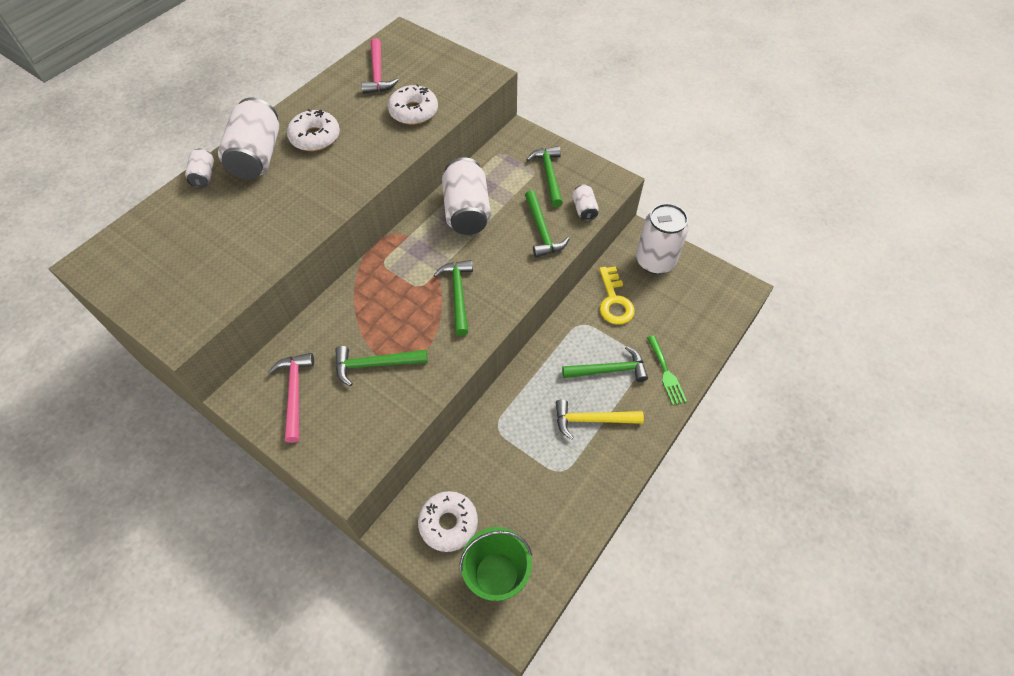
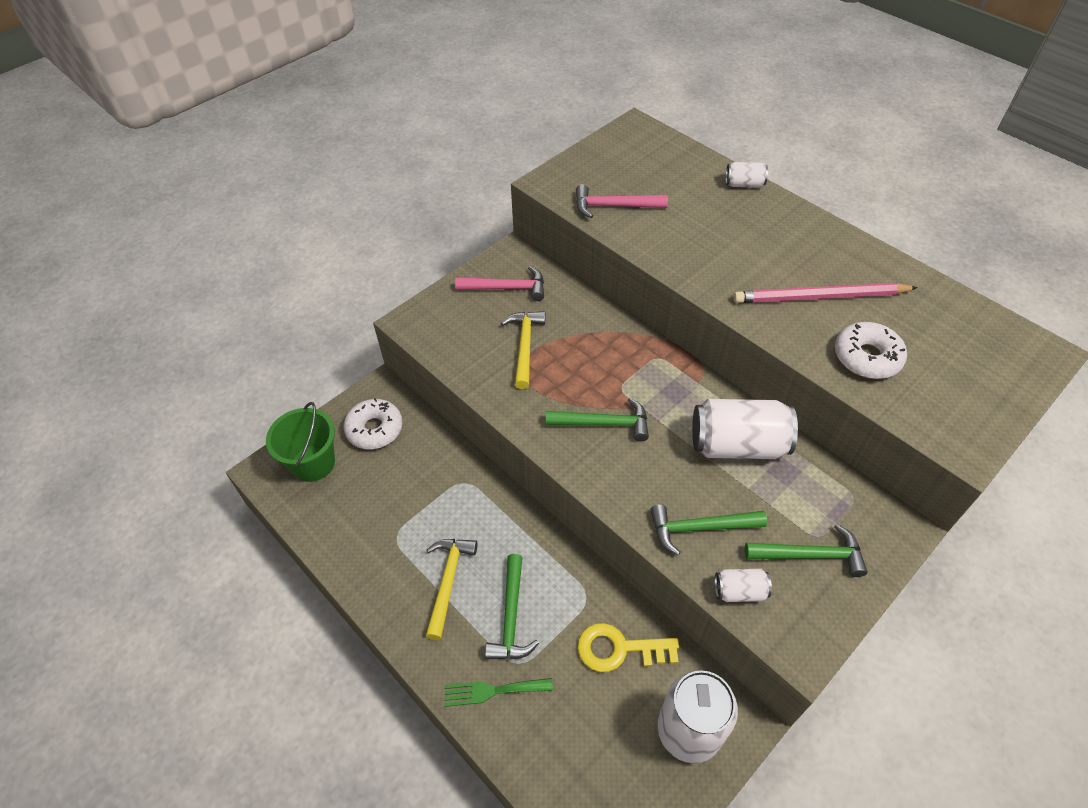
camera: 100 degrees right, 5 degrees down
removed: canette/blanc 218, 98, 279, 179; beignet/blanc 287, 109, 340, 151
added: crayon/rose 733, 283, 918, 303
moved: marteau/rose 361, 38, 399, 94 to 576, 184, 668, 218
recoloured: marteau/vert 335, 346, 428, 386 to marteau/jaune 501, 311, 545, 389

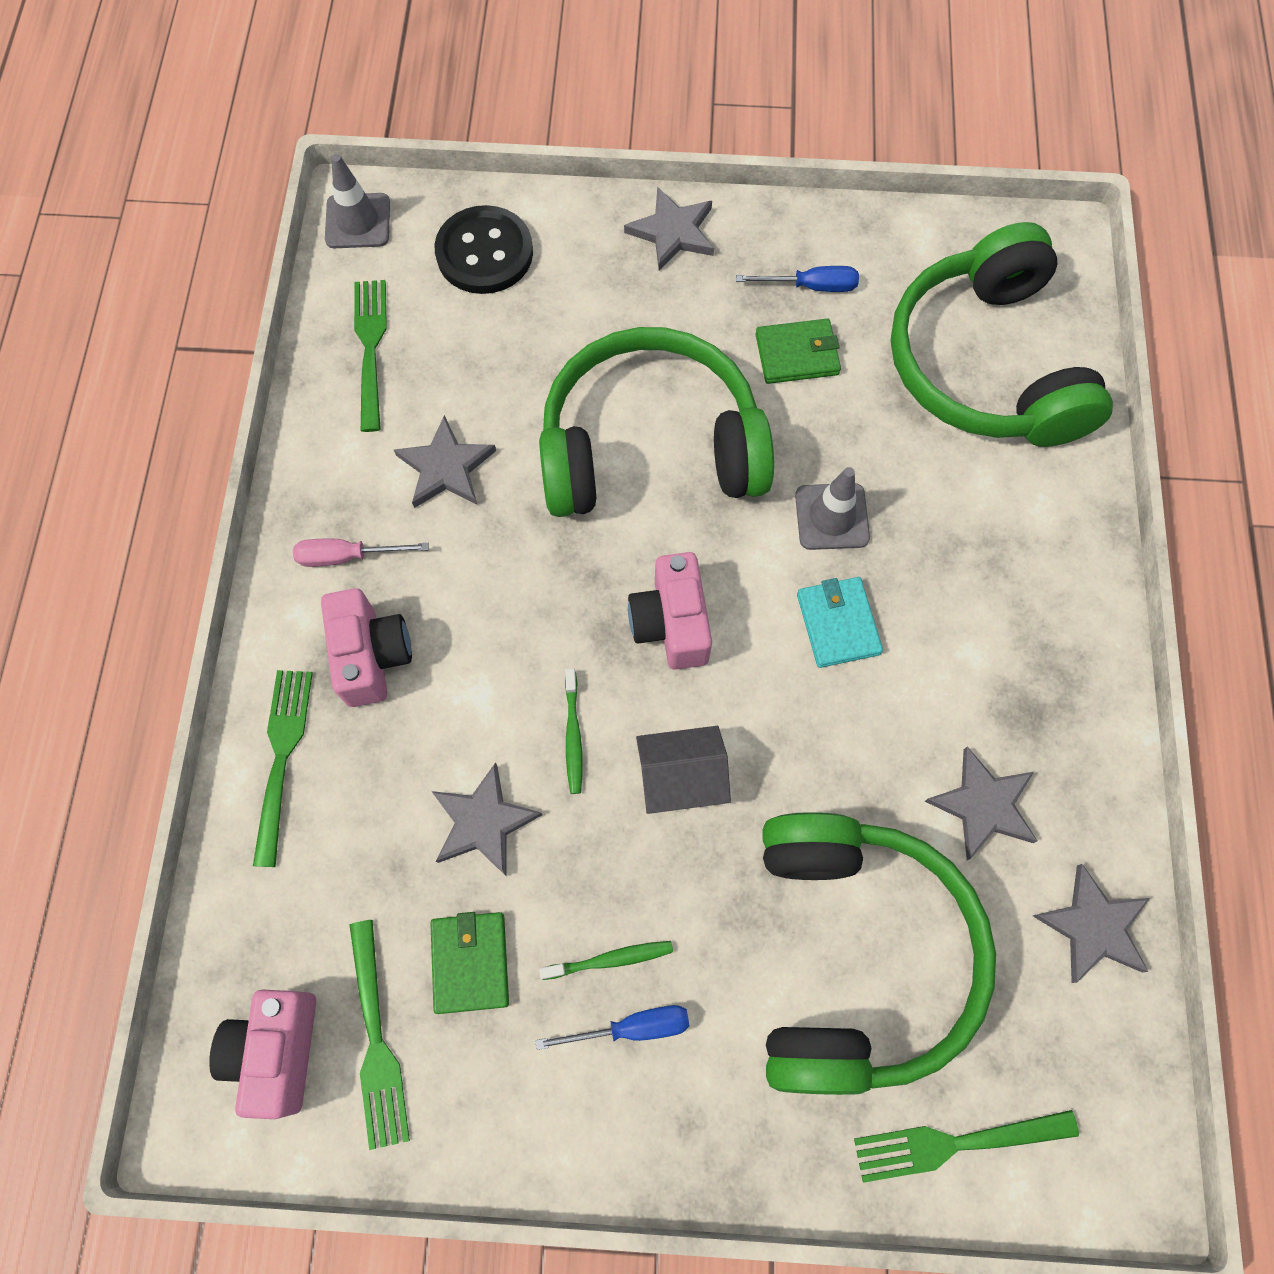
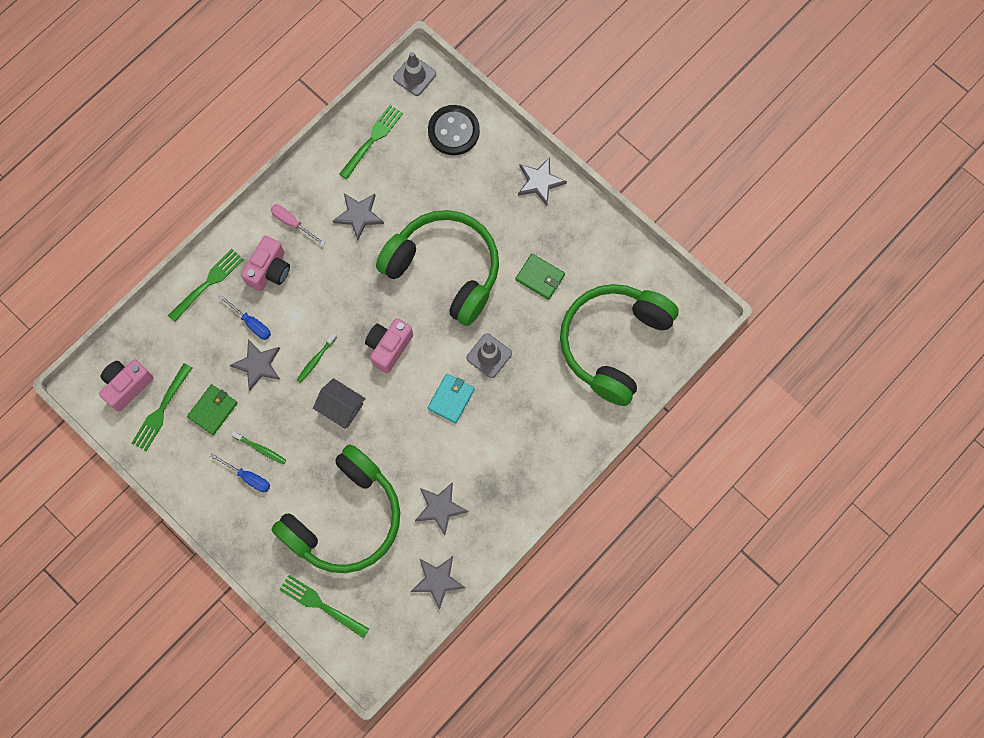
camera: 40 degrees right, 5 degrees up
moved: tournevis/bleu 736, 266, 859, 292 to 219, 294, 271, 340

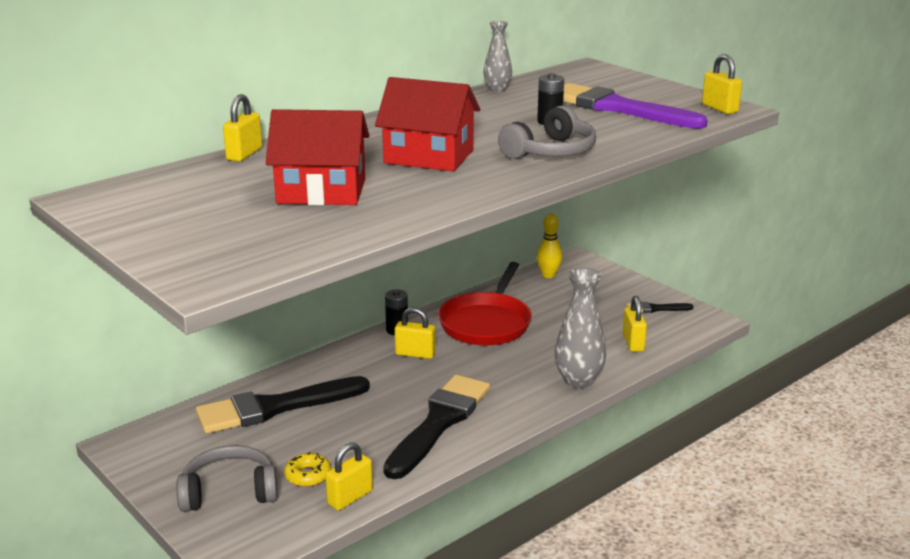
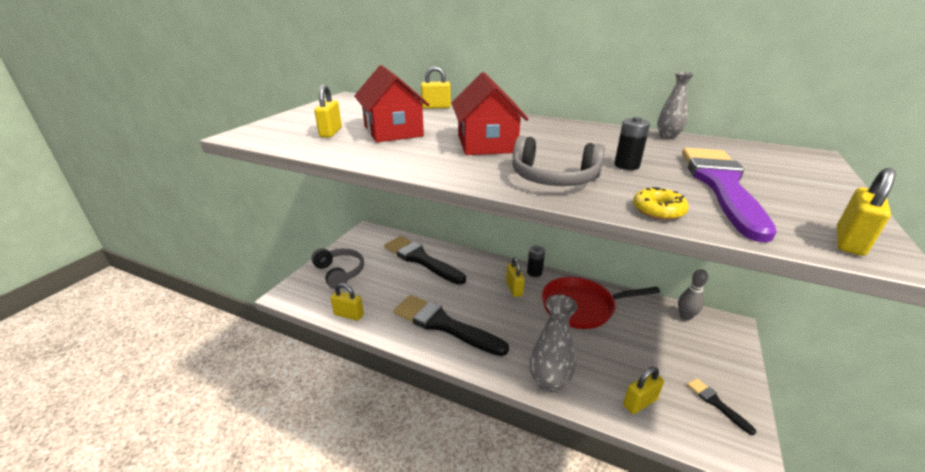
camera: 65 degrees right, 5 degrees up
added: cadenas/jaune 314, 85, 342, 138
moved: beignet/jaune 284, 452, 331, 487 to 633, 187, 689, 220
recoloured: quille/jaune 537, 213, 562, 278 to quille/gris 678, 269, 708, 321
turned: pinceau/noir 383, 374, 490, 479 = 394, 295, 509, 356 150 degrees counterclockwise

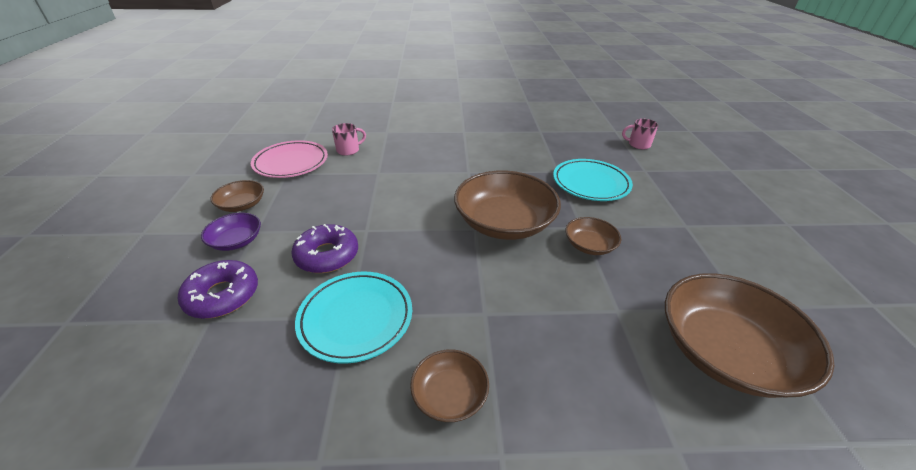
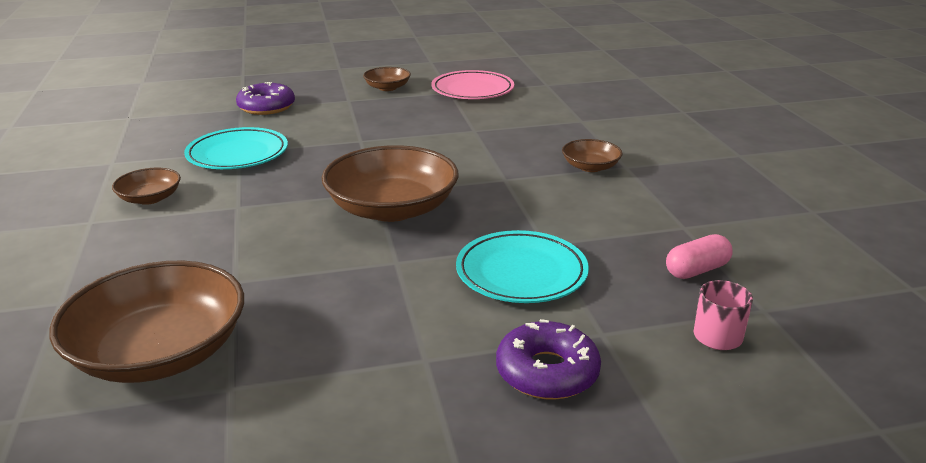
camera: 80 degrees right, 10 degrees down
removed: bol/violet 201, 213, 261, 251; tasse/rose 332, 123, 366, 156
added: gélule/rose 666, 234, 733, 279
moved: beignet/violet 291, 224, 358, 273 to 496, 319, 601, 400; bol/marron 565, 217, 621, 255 to 562, 139, 623, 172

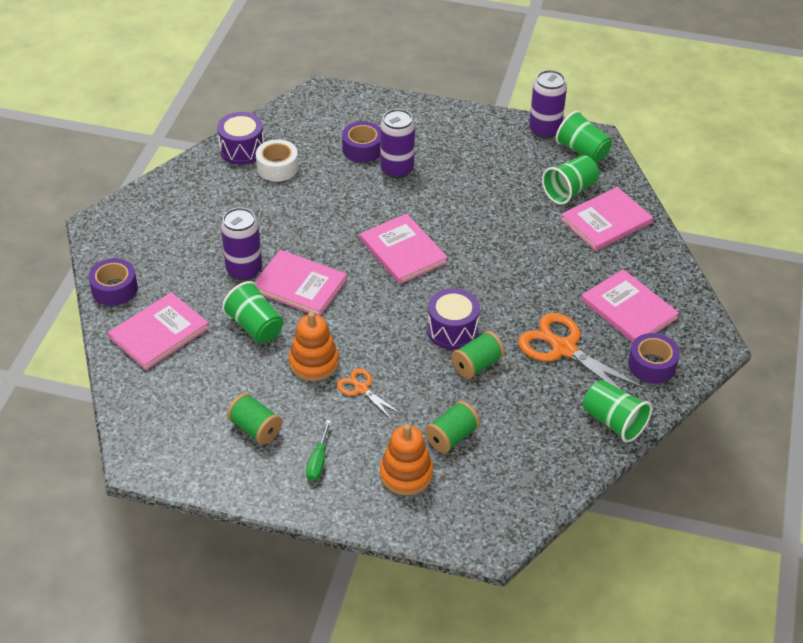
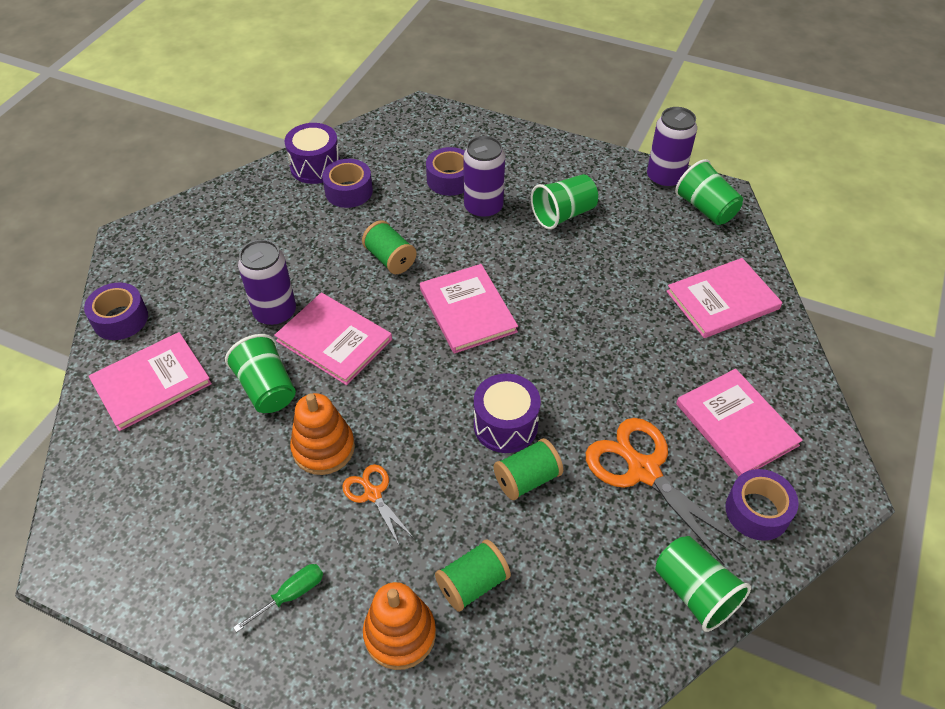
camera: 10 degrees right, 5 degrees up
moved: bobine/vert 227, 393, 282, 445 to 362, 220, 417, 274; gobelet/vert 542, 155, 599, 205 to 531, 174, 598, 230
recoloured: ruban adhésif/blanc 256, 139, 298, 181 to ruban adhésif/violet 322, 159, 373, 208
turned: tournevis/vert 306, 420, 331, 481 = 233, 564, 323, 632 150 degrees counterclockwise

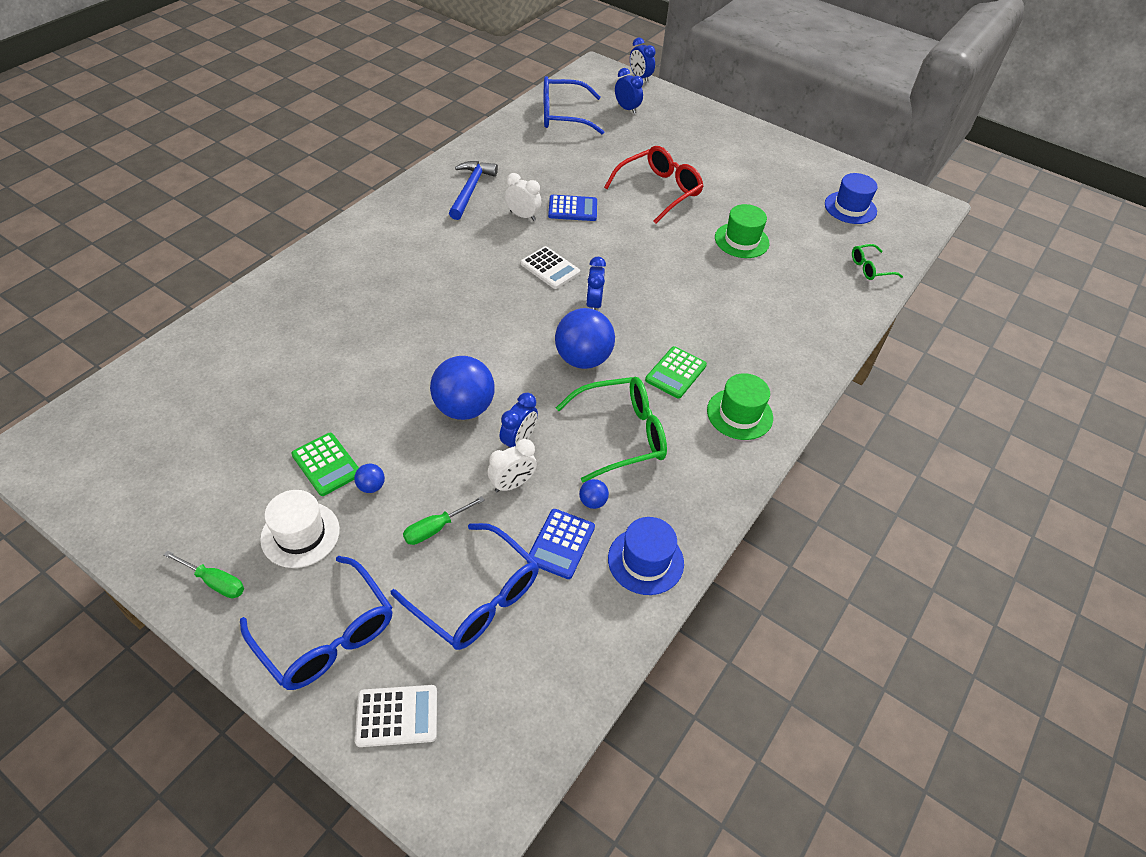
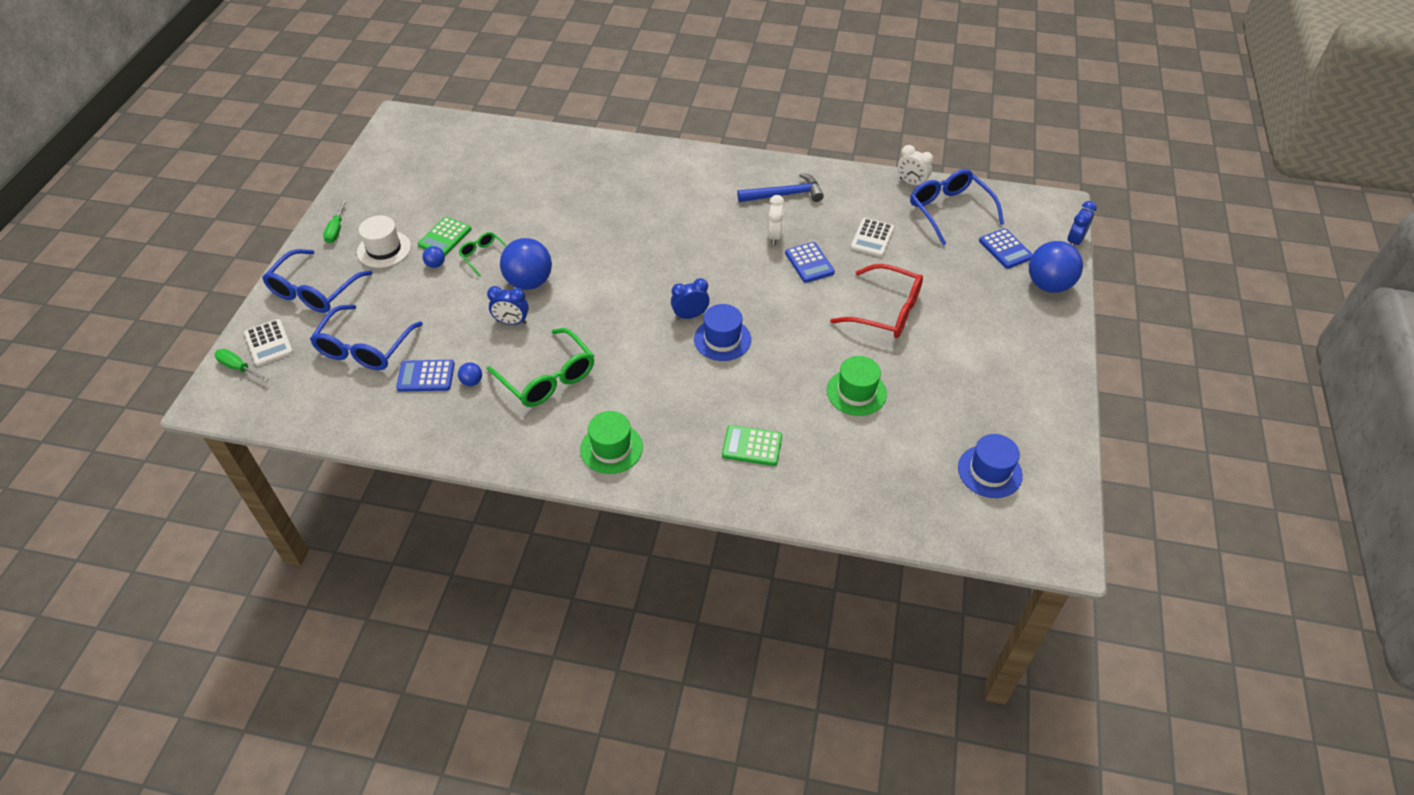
camera: 70 degrees right, 0 degrees up
moved: tournevis/vert 403, 496, 485, 545 to 215, 349, 268, 382; lunettes/vert 852, 244, 903, 280 to 458, 232, 507, 277; chapeau/bleu 608, 517, 684, 595 to 694, 304, 751, 361; calculatrice/vert 645, 346, 707, 399 to 722, 425, 782, 466; calculatrice/blanc 521, 246, 580, 289 to 851, 218, 894, 257; réveil/blanc 487, 439, 537, 492 to 898, 145, 933, 185; balle/bleu 555, 308, 615, 369 to 1029, 241, 1083, 293
replaced: réveil/bleu 615, 68, 643, 114 to calculatrice/bleu 979, 228, 1033, 269

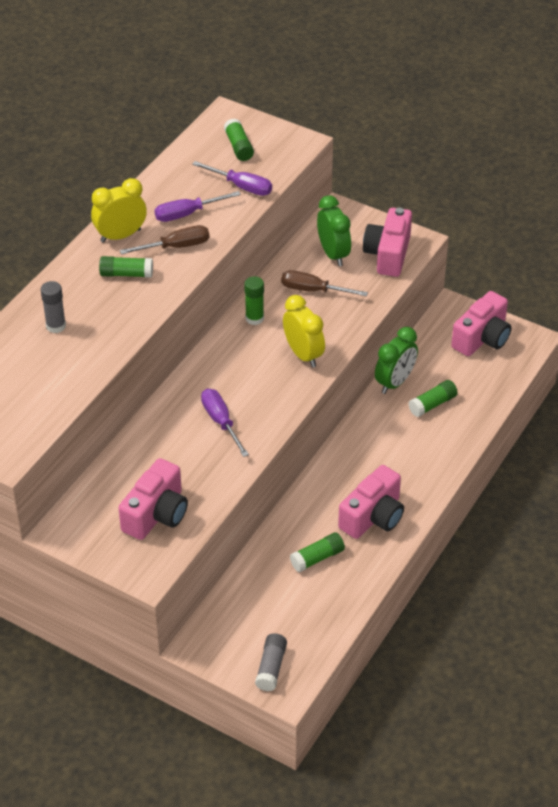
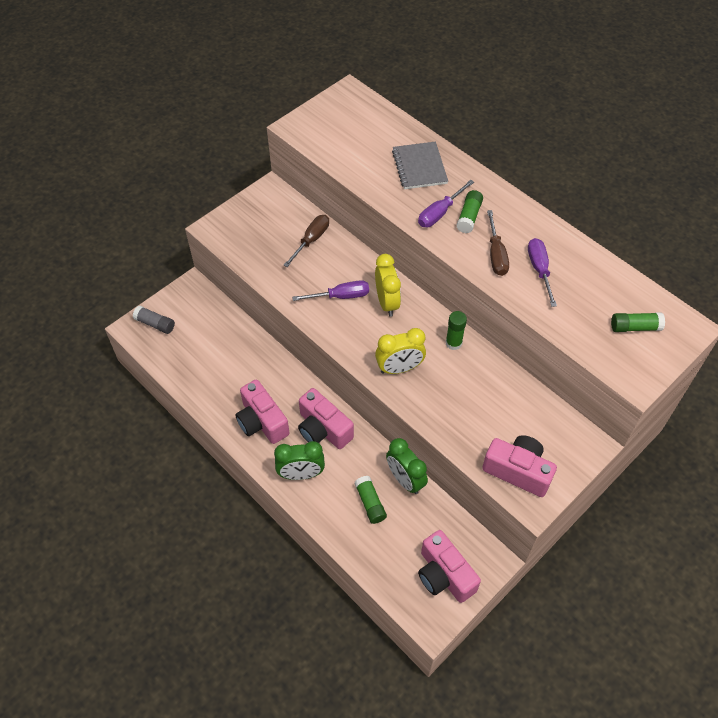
camera: 105 degrees right, 10 degrees up
removed: bâton de colle/vert 290, 532, 345, 572
moved: réveil/vert 317, 195, 351, 266 to 274, 441, 325, 480; tournevis/marron 281, 270, 368, 296 to 283, 215, 329, 267; appareil photo/rose 118, 458, 188, 540 to 298, 388, 354, 449; réveil/jaune 91, 178, 147, 243 to 375, 254, 401, 317; tournevis/violet 192, 161, 272, 196 to 418, 180, 474, 227
replaced: bâton de colle/gris 41, 281, 66, 333 to carnet/gris 392, 142, 448, 189

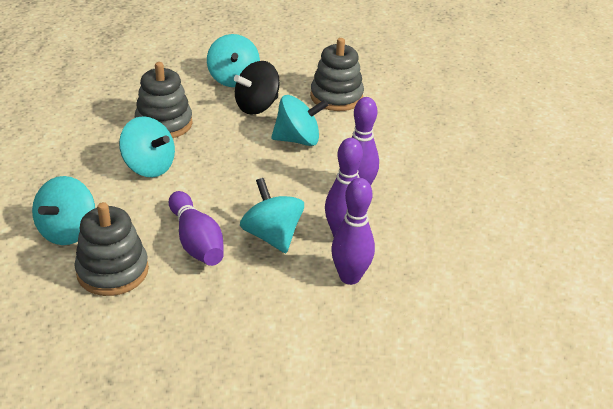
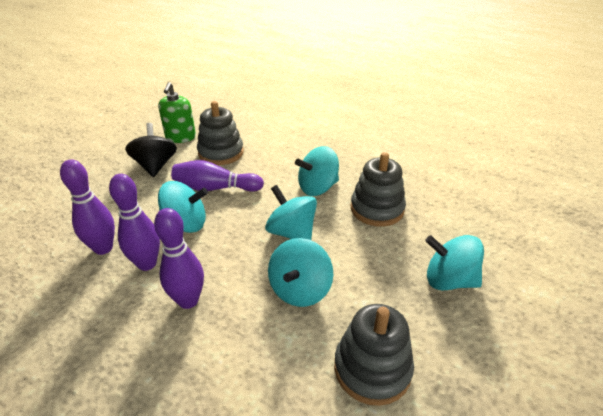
camera: 120 degrees right, 0 degrees up
added: distributeur de savon/vert 158, 82, 196, 143
moved: toupie/noir 234, 61, 280, 115 to 125, 123, 177, 177; toupie/turquoise 32, 176, 95, 245 to 265, 185, 317, 240

